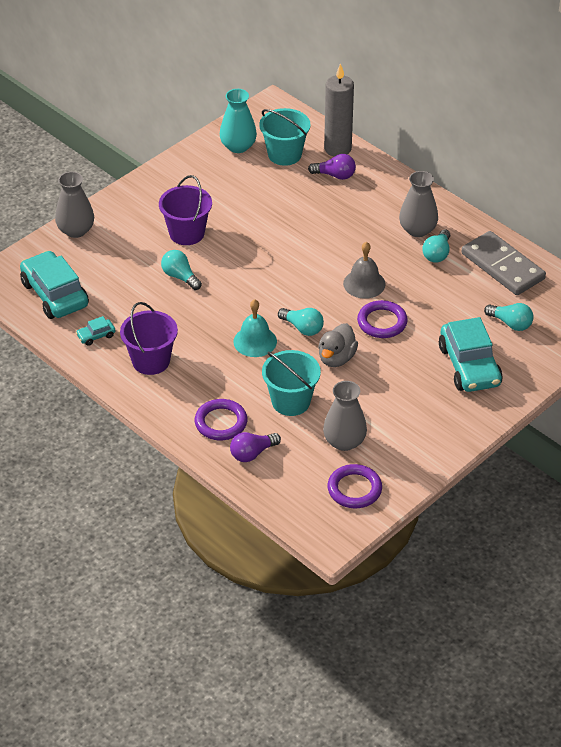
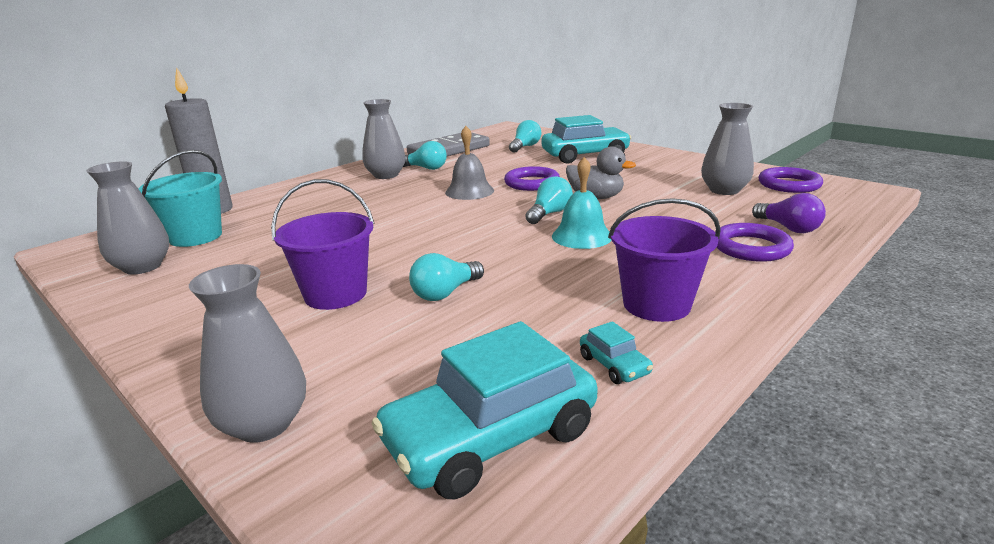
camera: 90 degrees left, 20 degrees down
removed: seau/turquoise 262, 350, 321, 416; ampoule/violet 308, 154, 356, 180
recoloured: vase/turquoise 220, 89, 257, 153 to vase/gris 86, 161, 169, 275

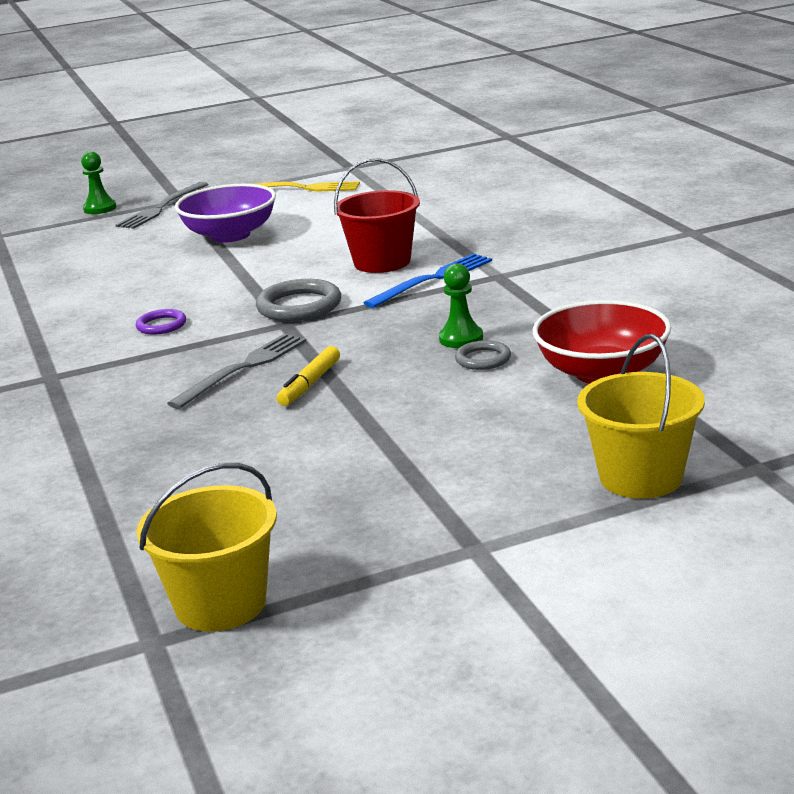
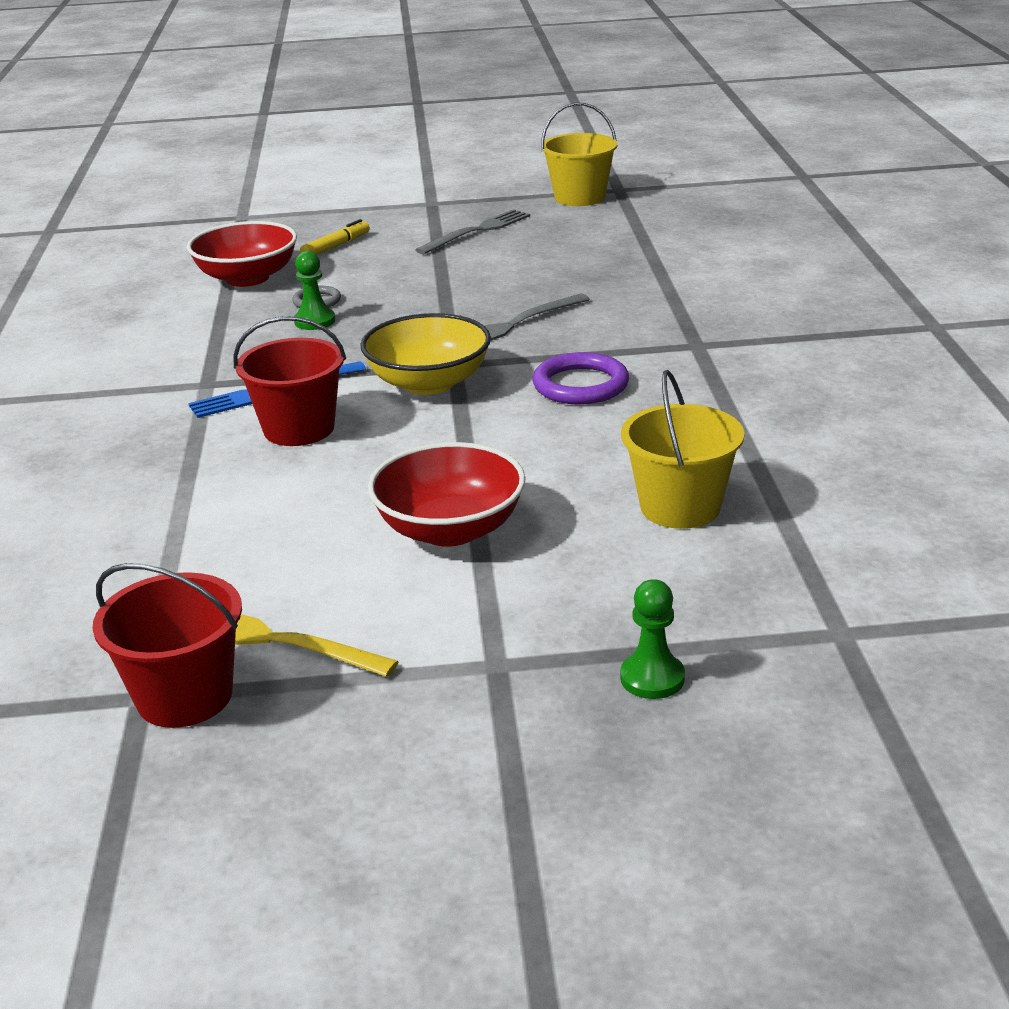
camera: 165 degrees left, 5 degrees up
added: seau/rouge 93, 563, 242, 728
moved: feutre/jaune 277, 346, 340, 406 to 300, 219, 370, 255; fourchette/gris 116, 182, 208, 229 to 415, 209, 530, 254; seau/jaune 577, 334, 705, 499 to 621, 370, 744, 529
replaced: anneau/gris 256, 279, 341, 321 to bol/jaune 360, 313, 491, 395
recoloured: bol/violet 175, 184, 276, 243 to bol/rouge 368, 442, 526, 547
resized: anneau/violet 136, 309, 186, 335 = 533, 352, 629, 404 x1.71

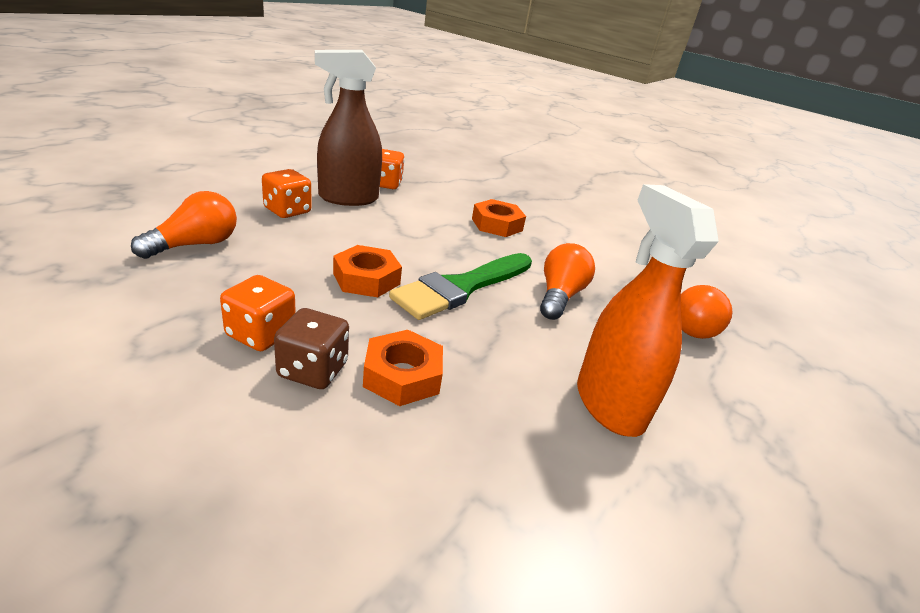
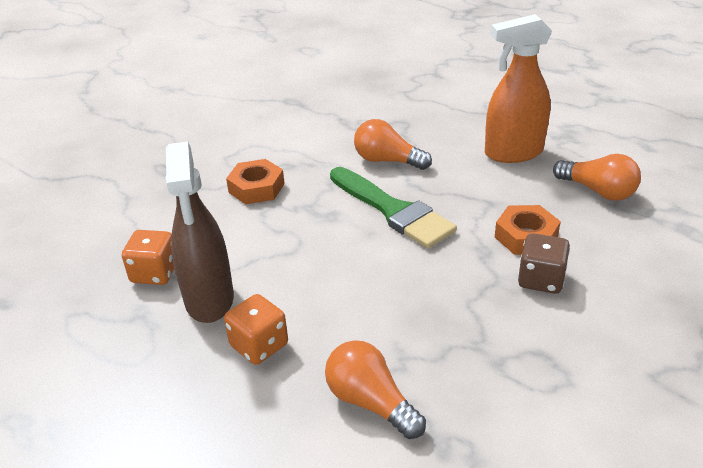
camera: 80 degrees left, 5 degrees up
removed: dé/orange 220, 275, 296, 351; écrou/orange 333, 245, 402, 297
moved: ampoule/orange 681, 285, 733, 339 to 553, 154, 641, 201

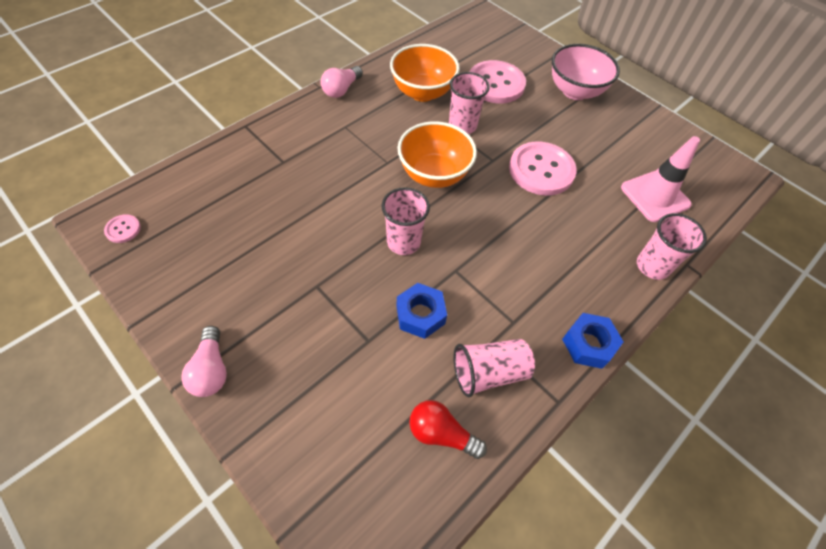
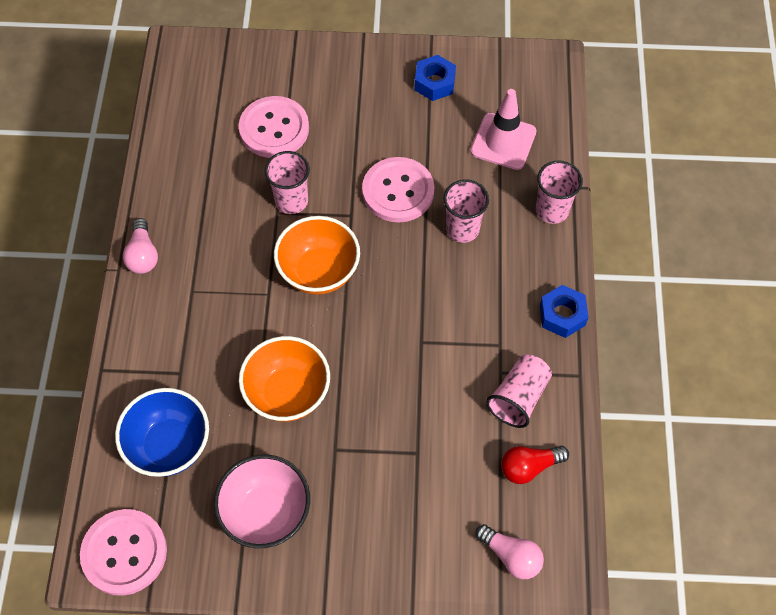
camera: 40 degrees left, 5 degrees up
added: bol/bleu 115, 388, 209, 477
moved: bol/rose 552, 44, 620, 100 to 214, 454, 310, 548; bol/orange 390, 44, 460, 102 to 239, 336, 330, 422; écrou/bleu 396, 283, 447, 339 to 414, 55, 456, 101; gobelet/rose 381, 187, 430, 255 to 443, 179, 489, 243; ampoule/rose 181, 326, 227, 397 to 475, 524, 544, 579
resized: bouton/rose 104, 214, 141, 243 = 80, 509, 167, 596 x2.28

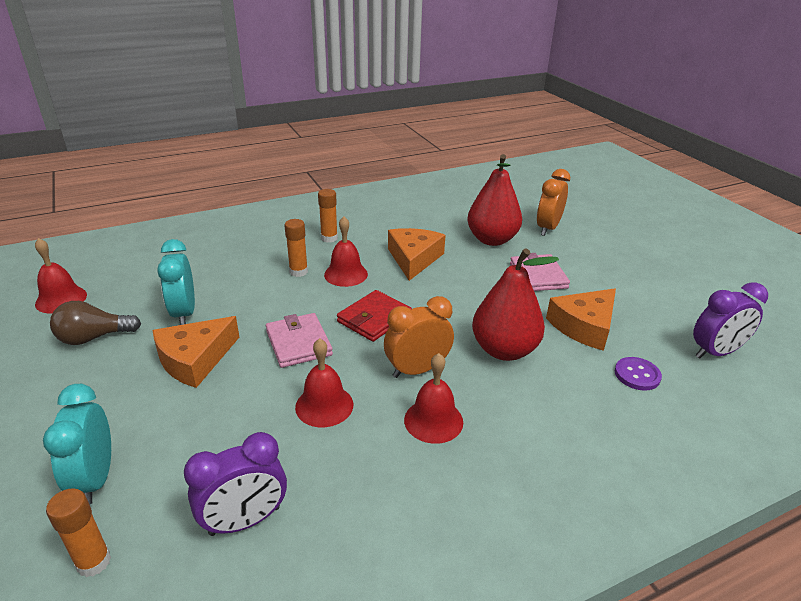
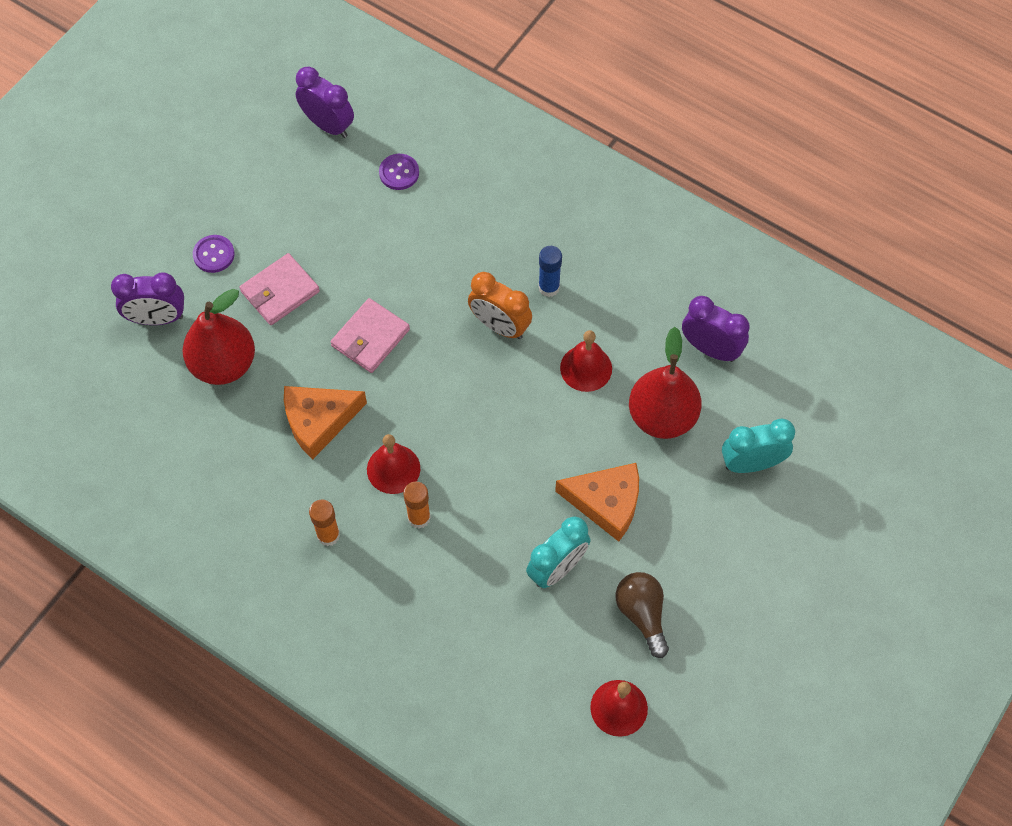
camera: 120 degrees left, 30 degrees up
removed: bâton de colle/orange 46, 488, 111, 577; portefeuille/rouge 337, 290, 412, 342; fromage/orange 546, 288, 616, 351
added: bouton/violet 193, 235, 235, 273
moved: portefeuille/rose 266, 313, 333, 368 to 330, 298, 410, 373; poire/rouge 472, 248, 559, 361 to 629, 327, 702, 439
replaced: cloche/rouge 404, 353, 463, 444 to bâton de colle/bleu 538, 246, 562, 297
recoloured: réveil/orange 537, 169, 570, 236 to réveil/violet 111, 272, 184, 325
turned: ampoule/marron 50, 301, 141, 345 = 615, 572, 669, 658 150 degrees counterclockwise; réveil/turquoise 43, 384, 111, 505 = 722, 418, 795, 473 150 degrees counterclockwise

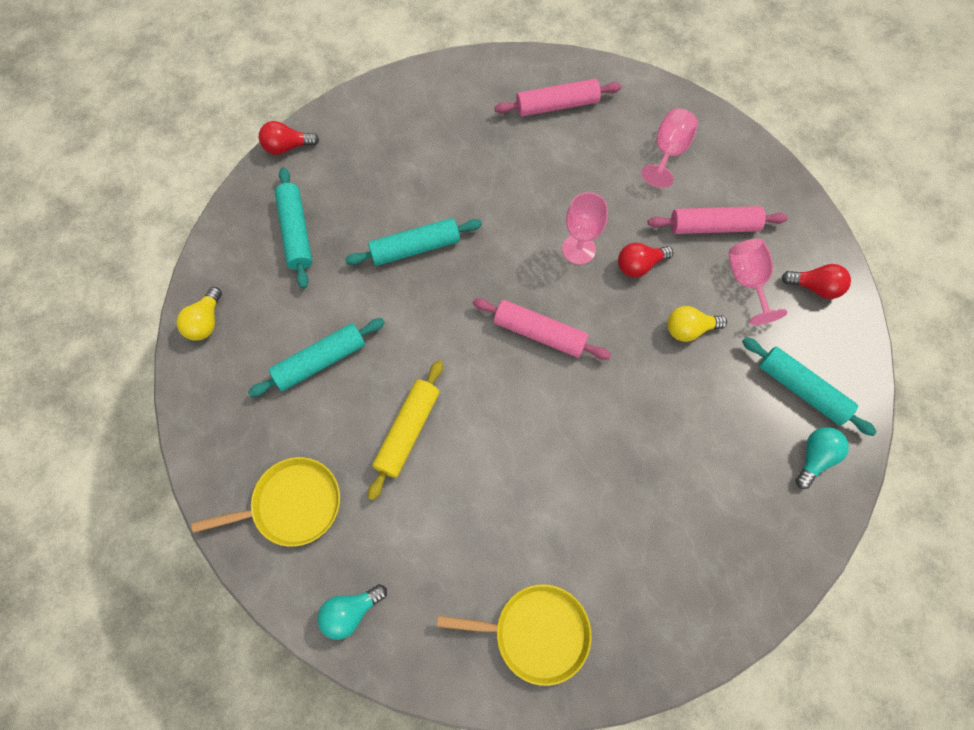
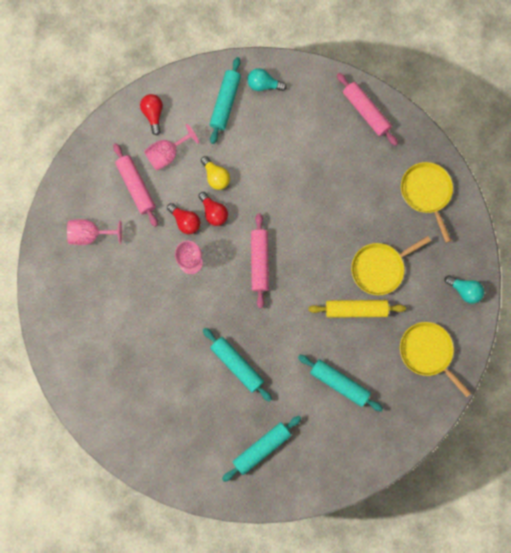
camera: 115 degrees left, 10 degrees up
removed: ampoule/jaune 176, 287, 222, 341
added: poêle/jaune 351, 236, 431, 295
moved: ampoule/rouge 259, 121, 319, 155 to 199, 192, 228, 226; rouleau à pâtisserie/rose 495, 79, 621, 117 to 337, 73, 398, 146

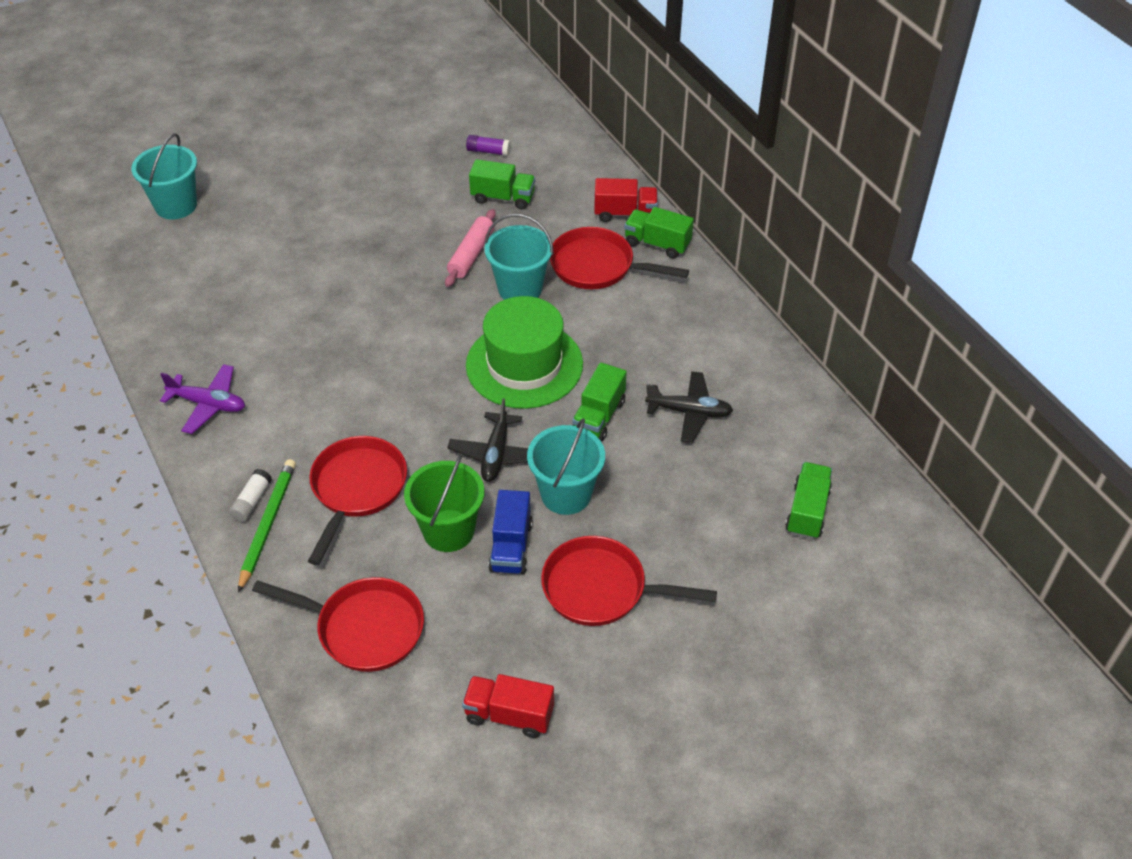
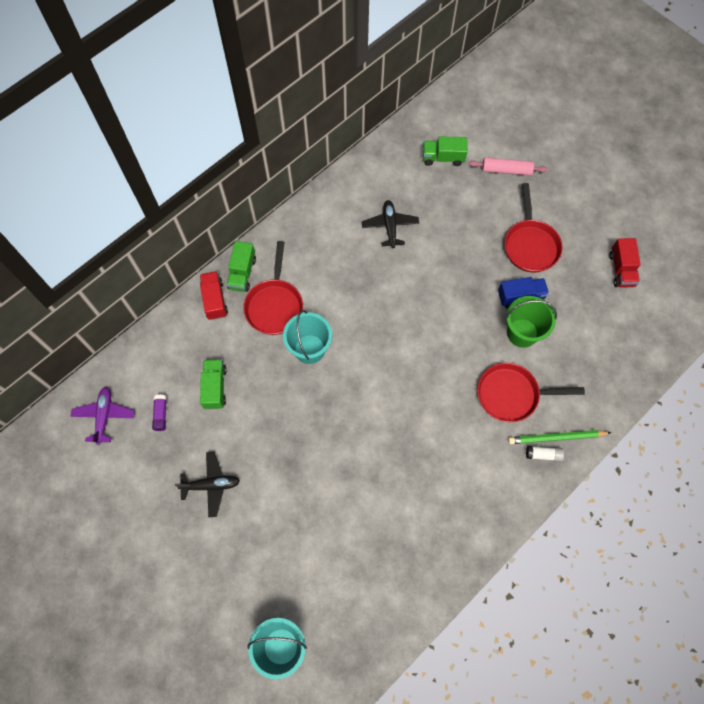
camera: 105 degrees left, 20 degrees up
removed: poêle/rouge 252, 577, 424, 672; chapeau/vert 466, 296, 583, 409; seau/turquoise 527, 418, 605, 515; camion/vert 572, 362, 627, 442
moved: avion/violet 160, 364, 245, 434 to 70, 387, 135, 445; avion/noir 448, 398, 528, 482 to 175, 452, 240, 517; rouleau à pâtisserie/rose 445, 209, 496, 287 to 469, 158, 548, 176

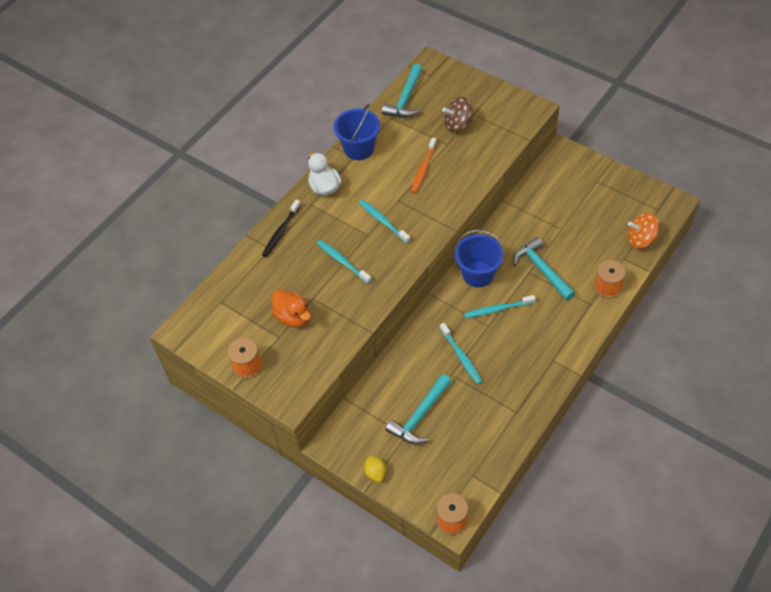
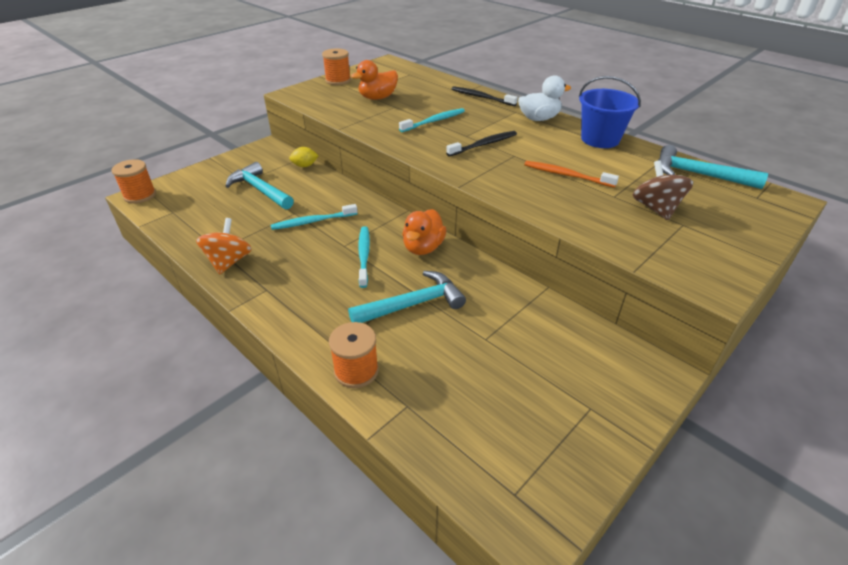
camera: 95 degrees right, 15 degrees down
moved: toupie/orange 628, 213, 659, 249 to 196, 218, 252, 275; citron/jaune 364, 455, 386, 482 to 289, 147, 319, 167
replaced: seau/bleu 455, 230, 504, 287 to canard/orange 402, 209, 447, 255
recoloured: brosse à dents/turquoise 359, 199, 410, 244 to brosse à dents/noir 446, 131, 517, 156

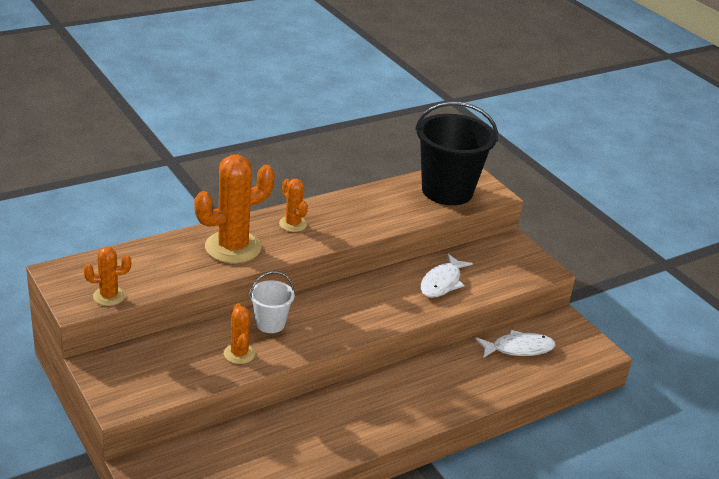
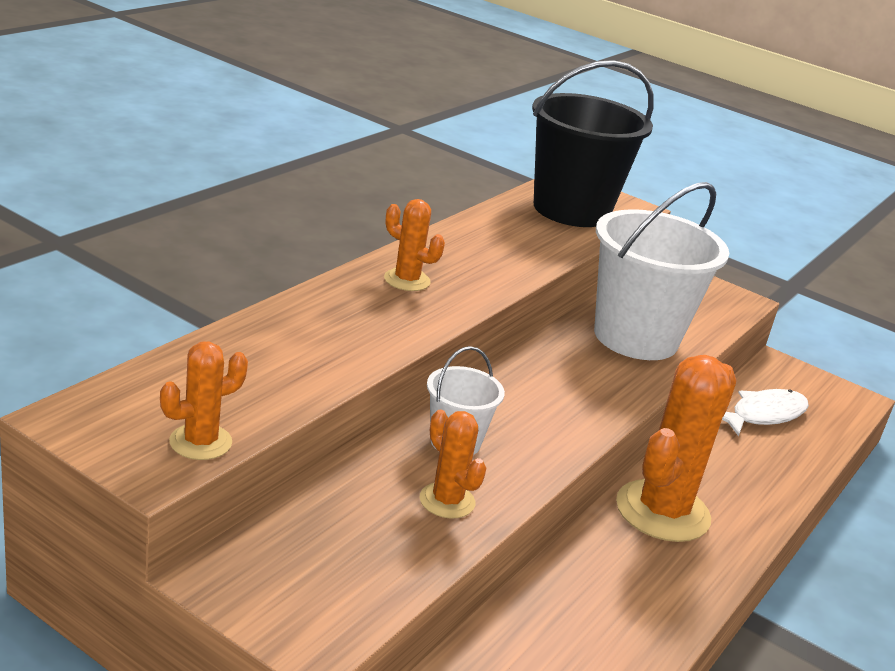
camera: 25 degrees left, 5 degrees down
moved: cactus/orange 194, 155, 275, 263 to 616, 355, 737, 542
replaced: poisson/blanc 420, 254, 473, 298 to seau/blanc 594, 182, 729, 360

